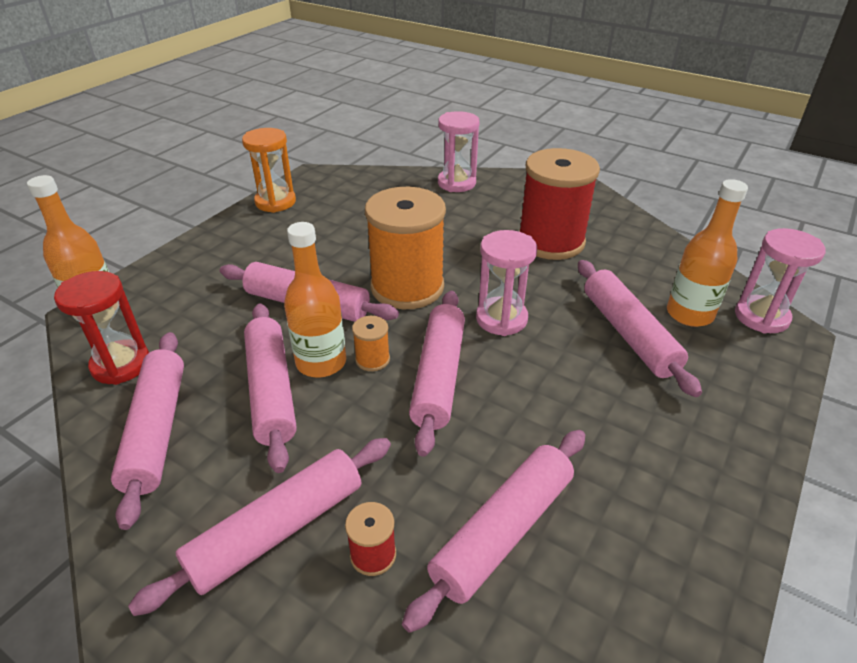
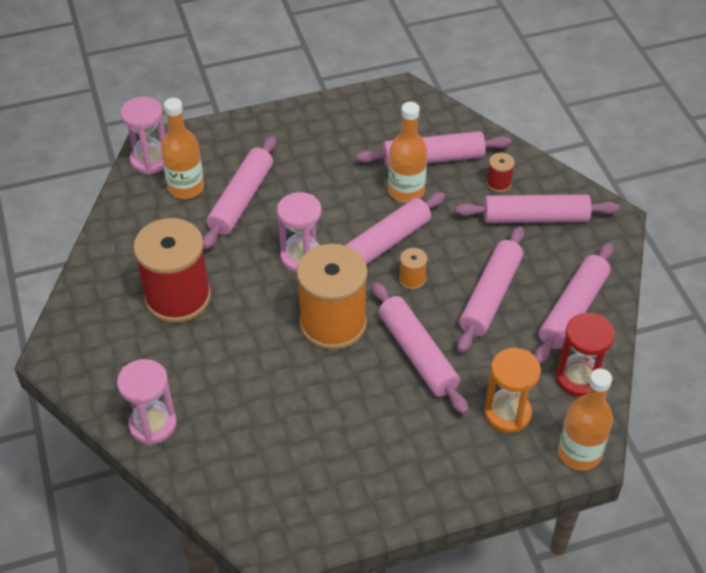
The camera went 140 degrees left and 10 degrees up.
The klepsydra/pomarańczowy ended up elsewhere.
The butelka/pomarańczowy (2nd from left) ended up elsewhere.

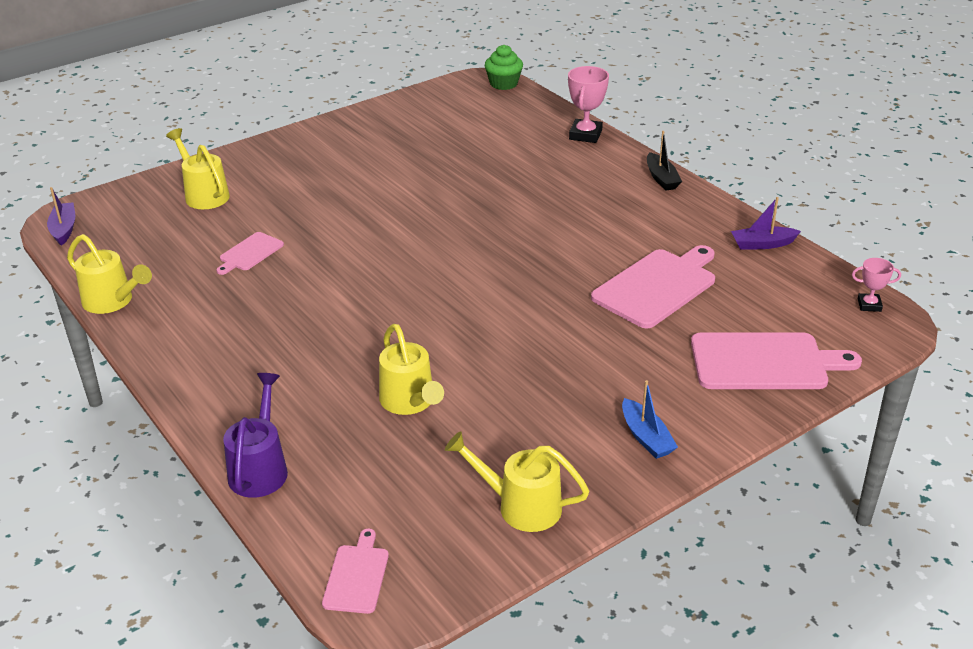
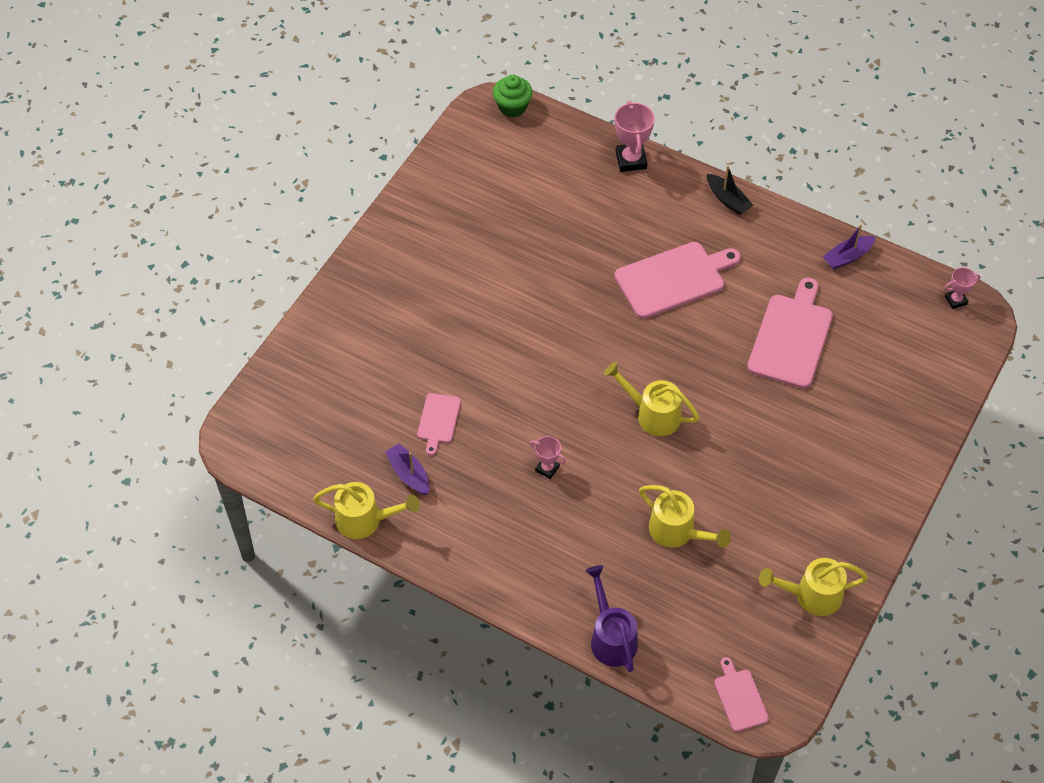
The camera went 25 degrees left and 20 degrees up.
The second view lost the łódka/niebieski.
The second view gained the puchar/różowy (1st from left).
The łódka/fioletowy (1st from left) ended up elsewhere.
The konewka/żółty (2nd from left) ended up elsewhere.
The deska do krojenia/różowy (4th from left in the first image) ended up elsewhere.

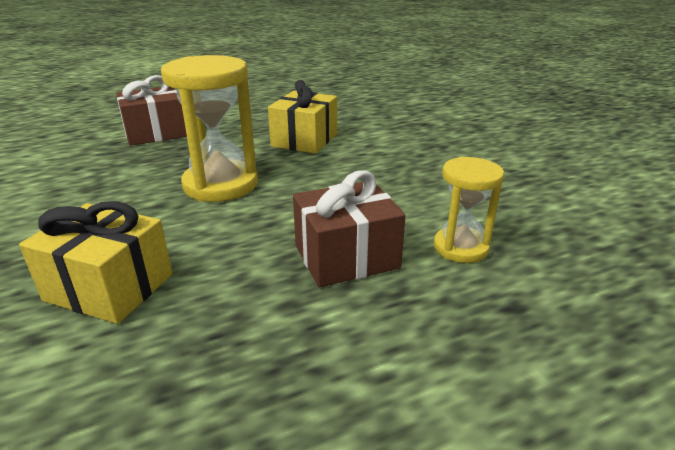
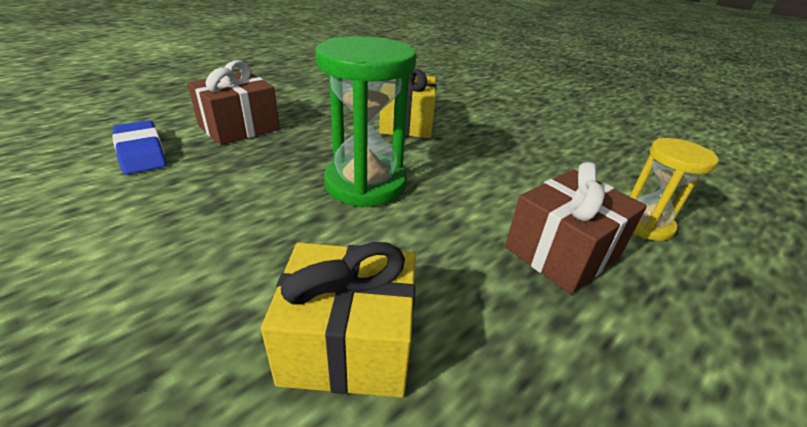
The camera went 20 degrees left and 5 degrees up.
The second view gained the gumka do mazania/niebieski.
What was the klepsydra/żółty (1st from left) turned into the klepsydra/zielony.

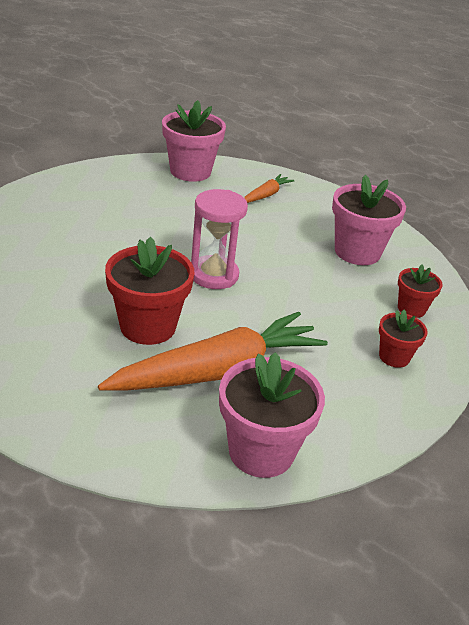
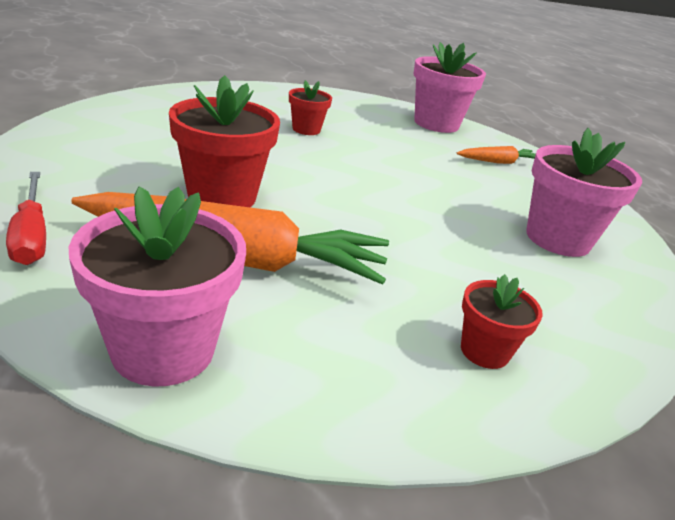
The camera went 35 degrees right and 5 degrees down.
The second view lost the klepsydra/różowy.
The second view gained the śrubokręt/czerwony.
The doniczka/czerwony (3rd from left in the first image) ended up elsewhere.

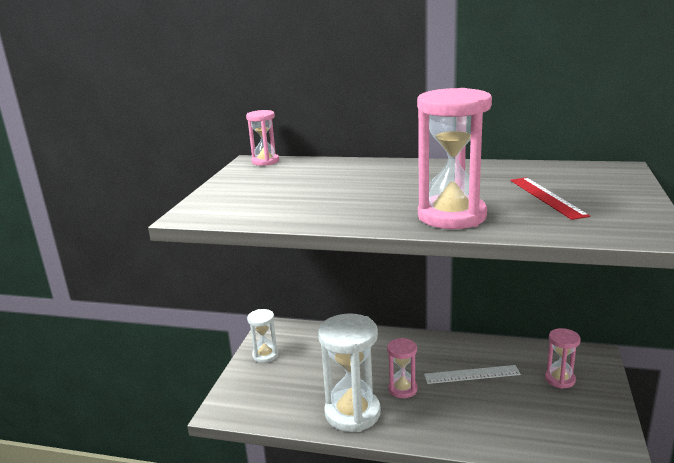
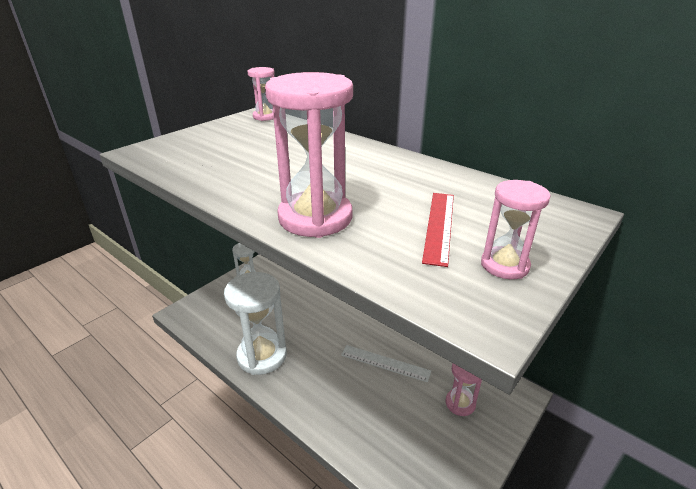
The camera went 25 degrees right and 10 degrees up.
The klepsydra/różowy (2nd from left in the first image) ended up elsewhere.

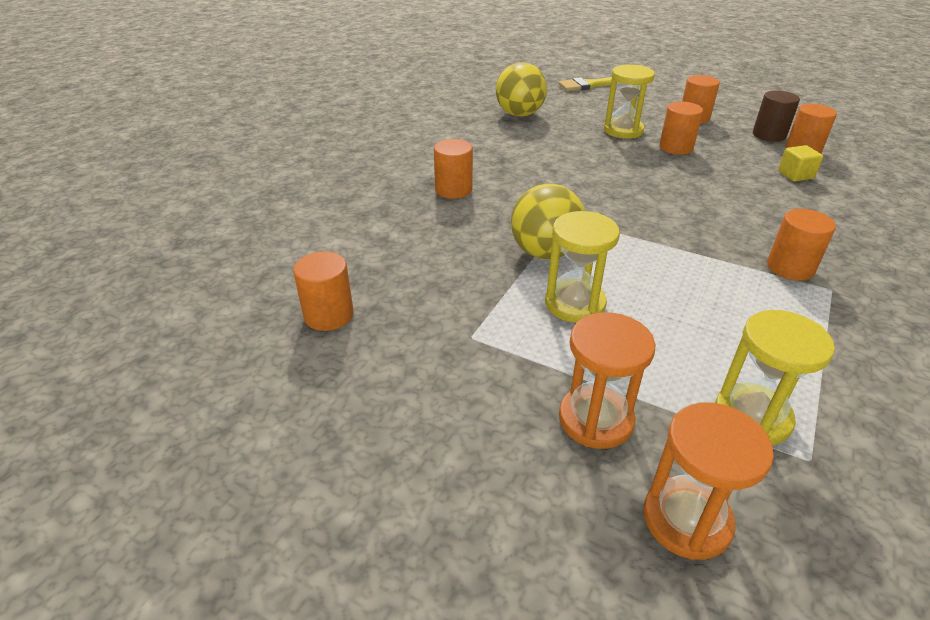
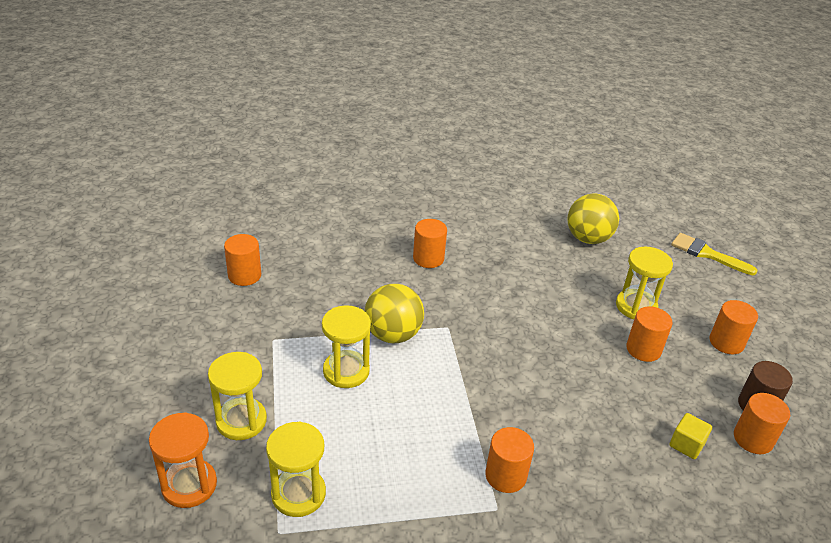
The camera went 50 degrees right and 0 degrees up.
What was the klepsydra/pomarańczowy (1st from left) turned into the klepsydra/żółty (1st from left).

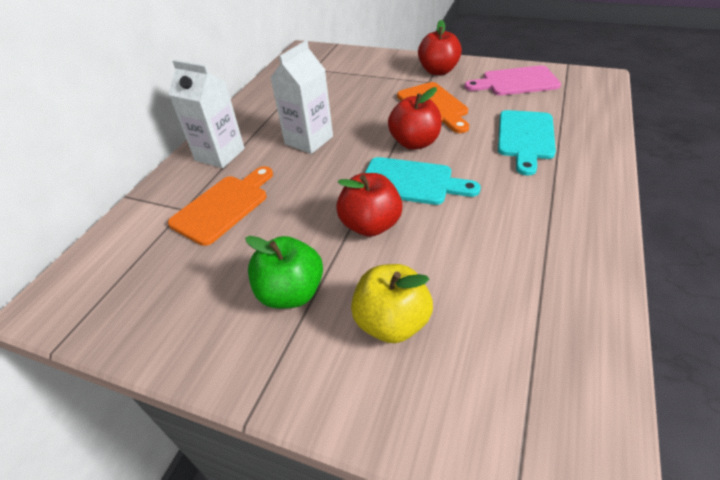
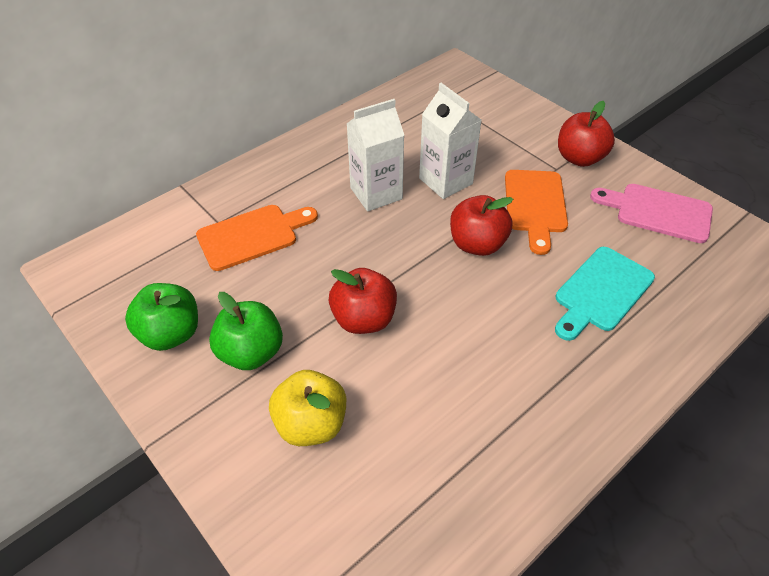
The camera went 25 degrees right and 5 degrees up.
The second view lost the deska do krojenia/turkusowy (1st from left).
The second view gained the jabłko/zielony (1st from left).
The karton mleka/biały (1st from left in the first image) ended up elsewhere.

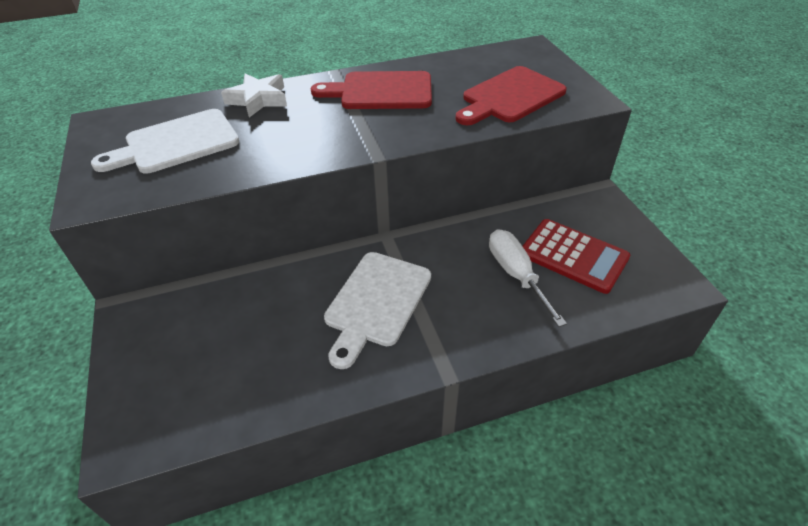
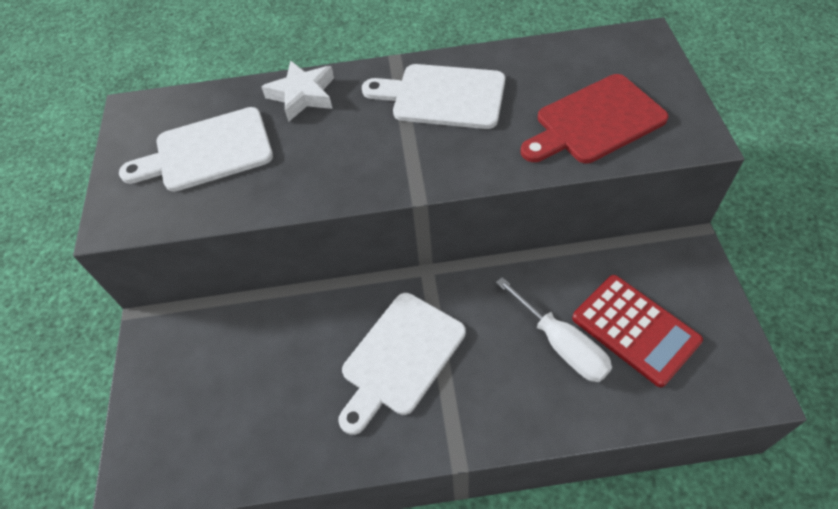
The camera went 15 degrees right and 10 degrees up.
What was the deska do krojenia/czerwony (1st from left) turned into the deska do krojenia/biały (3rd from left).
The śrubokręt/biały ended up facing another way, 150 degrees clockwise from before.

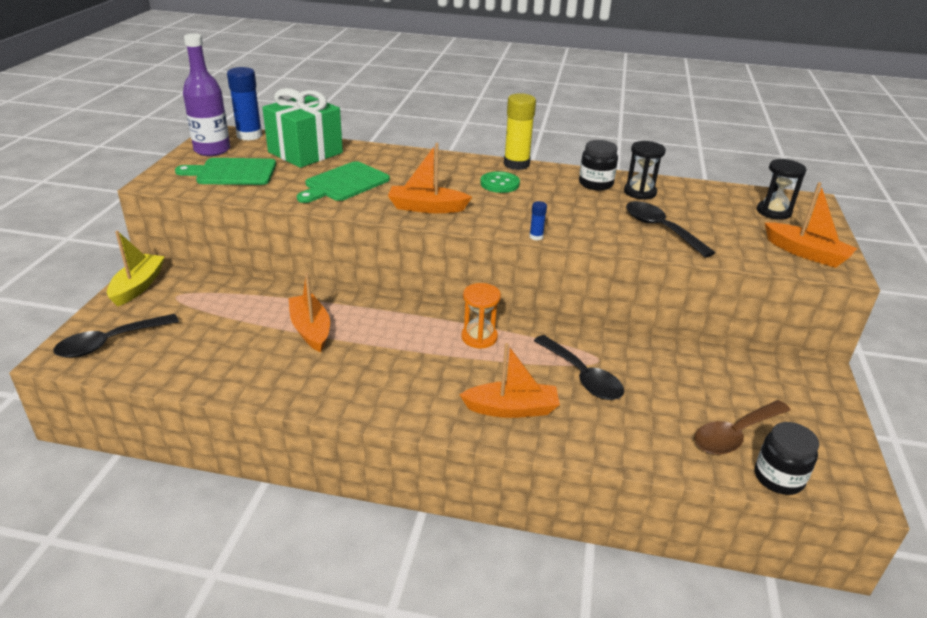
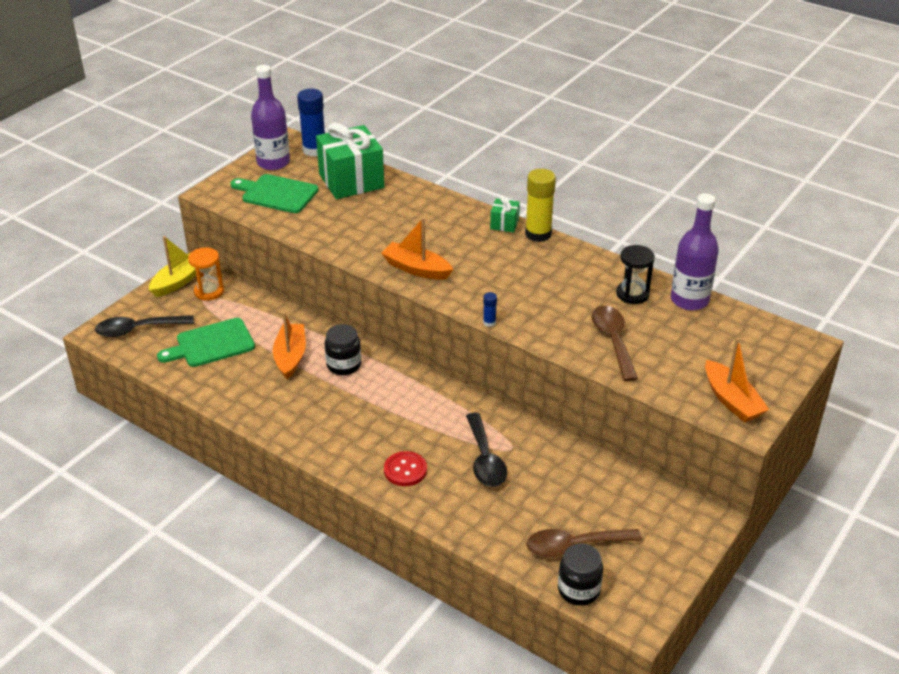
The camera went 25 degrees right and 5 degrees up.
The second view lost the guzik/zielony.
The second view lost the klepsydra/czarny (2nd from left).
The second view gained the prezent/zielony (2nd from left).
The second view gained the butelka/fioletowy (2nd from left).
The deska do krojenia/zielony (2nd from left in the first image) ended up elsewhere.
The klepsydra/pomarańczowy ended up elsewhere.
The słoik/czarny (1st from left) ended up elsewhere.
Where the łódka/pomarańczowy (3rd from left) stood, the guzik/czerwony came to stand.
What was the łyżka/czarny (3rd from left) turned into the łyżka/brązowy (2nd from left).

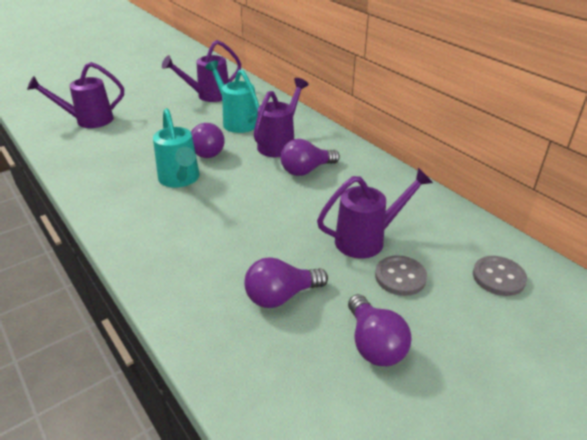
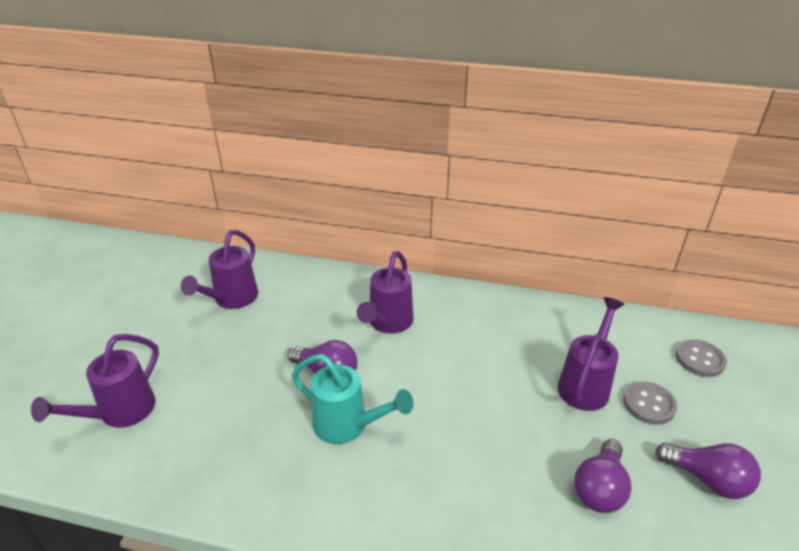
The camera went 40 degrees left and 0 degrees up.
The second view lost the konewka/turkusowy (2nd from left).
The second view lost the żarówka/fioletowy (3rd from left).
The konewka/fioletowy (3rd from left) ended up facing another way, 150 degrees counterclockwise from before.

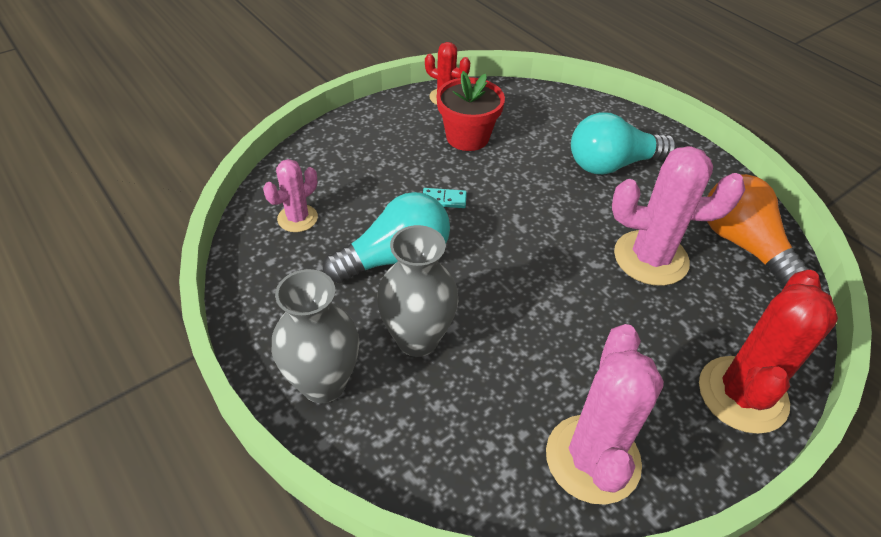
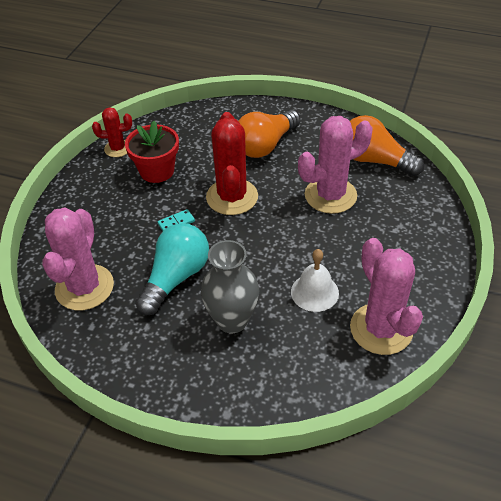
The camera went 30 degrees left and 0 degrees up.
The second view lost the wazon/szary (1st from left).
The second view gained the dzwonek/biały.
The kaktus/czerwony (2nd from left) ended up elsewhere.
What was the żarówka/turkusowy (2nd from left) turned into the żarówka/pomarańczowy (1st from left).
The size of the kaktus/różowy (1st from left) changed by a factor of 1.80.

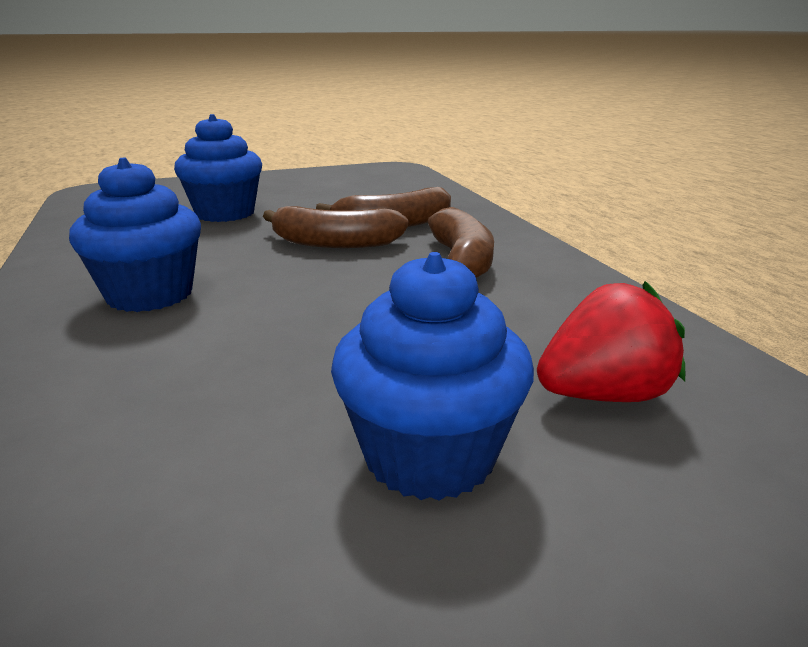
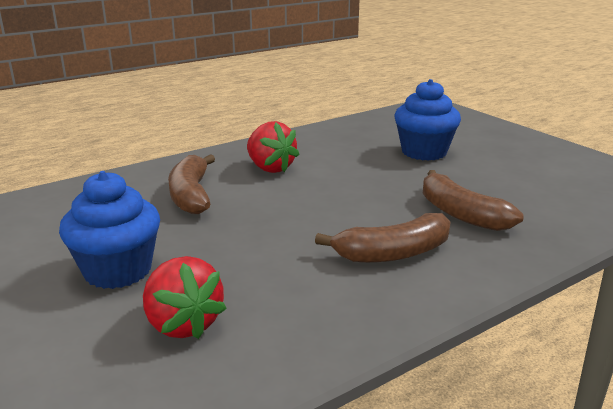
The camera went 75 degrees right and 0 degrees up.
The banan/brązowy (1st from left) ended up elsewhere.
Where the muffinka/niebieski (1st from left) stood, the truskawka/czerwony (2nd from left) came to stand.

